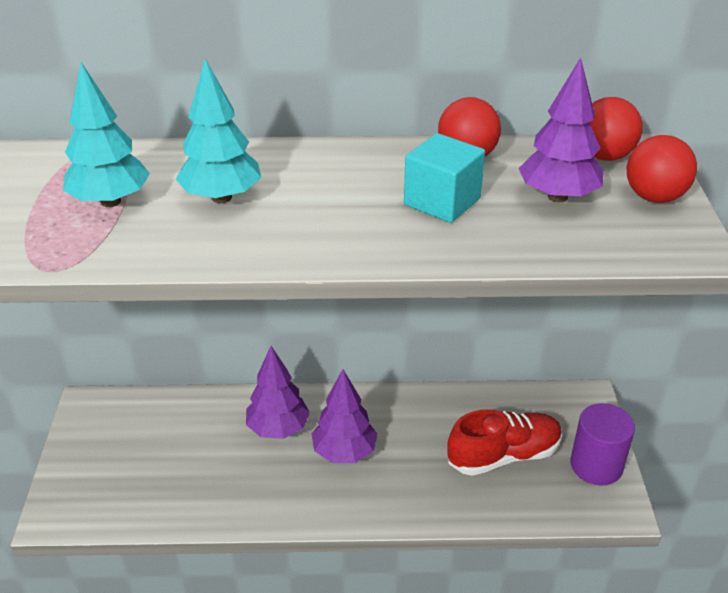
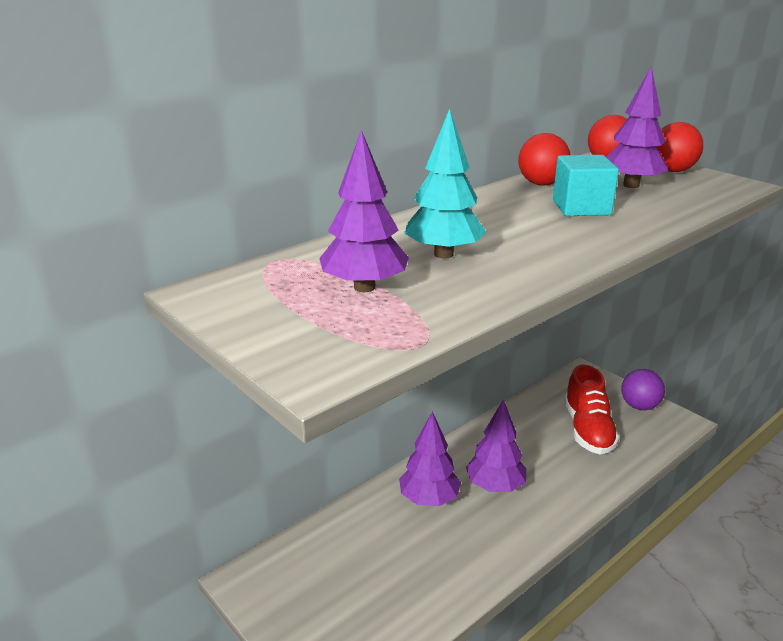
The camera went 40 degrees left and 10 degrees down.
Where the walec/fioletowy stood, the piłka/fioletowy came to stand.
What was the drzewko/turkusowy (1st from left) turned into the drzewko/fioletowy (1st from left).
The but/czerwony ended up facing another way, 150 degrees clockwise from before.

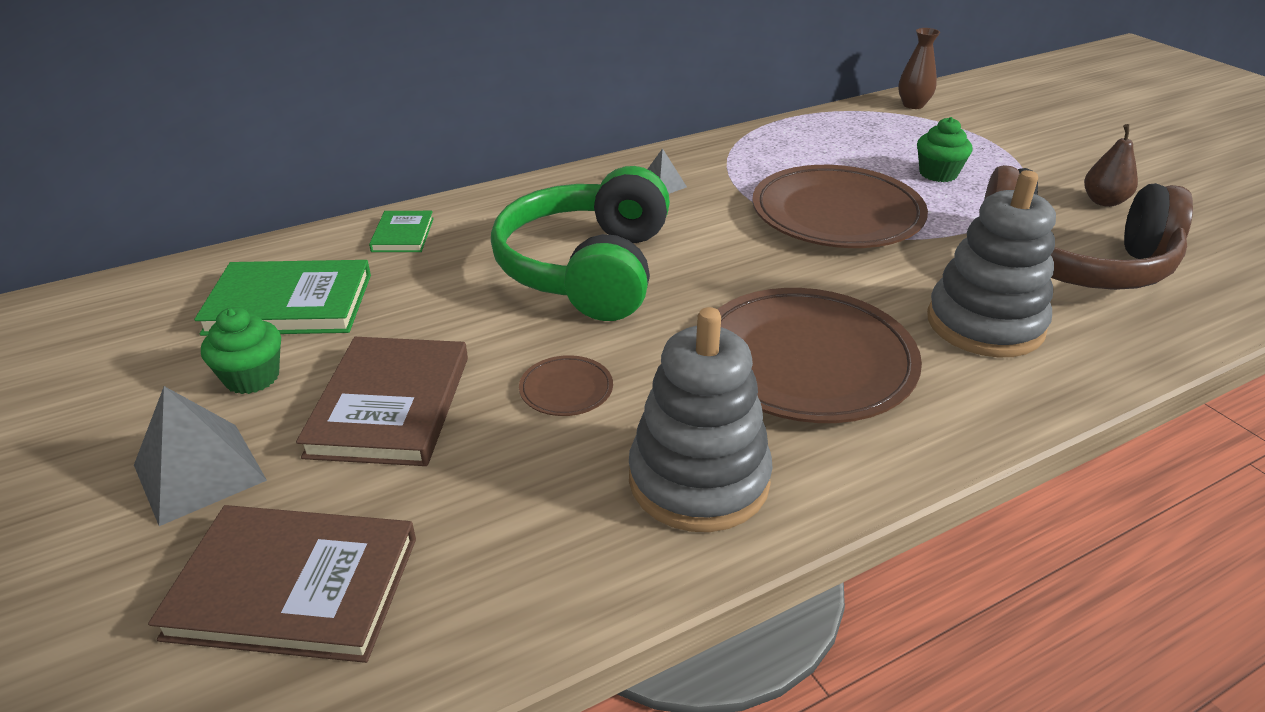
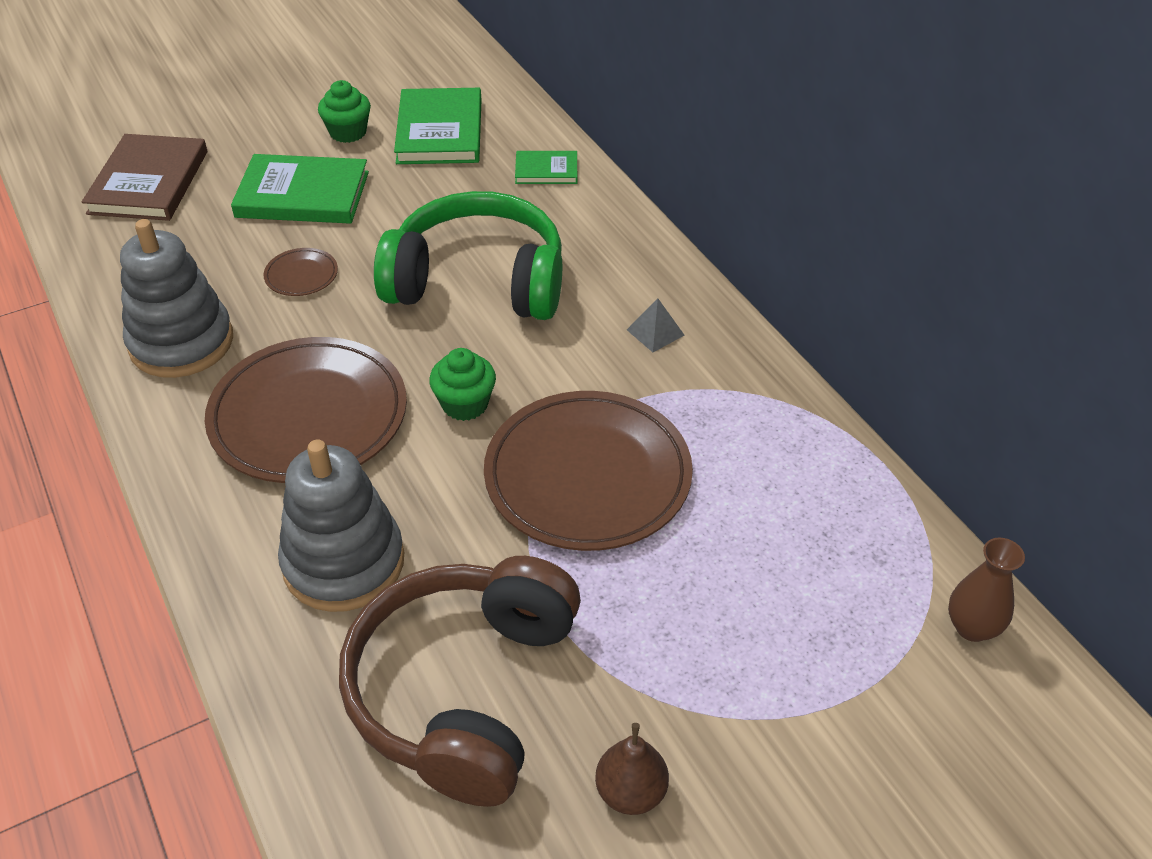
The camera went 90 degrees right and 10 degrees up.
The second view lost the piramida/szary (1st from left).
The muffinka/zielony (2nd from left) ended up elsewhere.
What was the książka/brązowy (2nd from left) turned into the książka/zielony (1st from left).

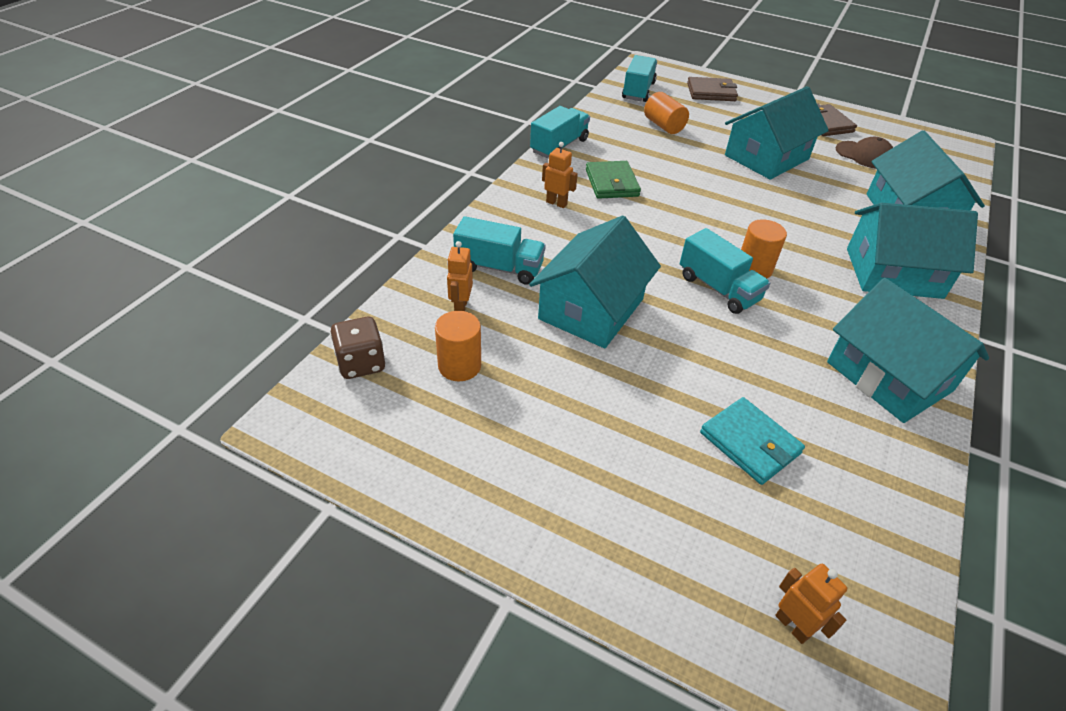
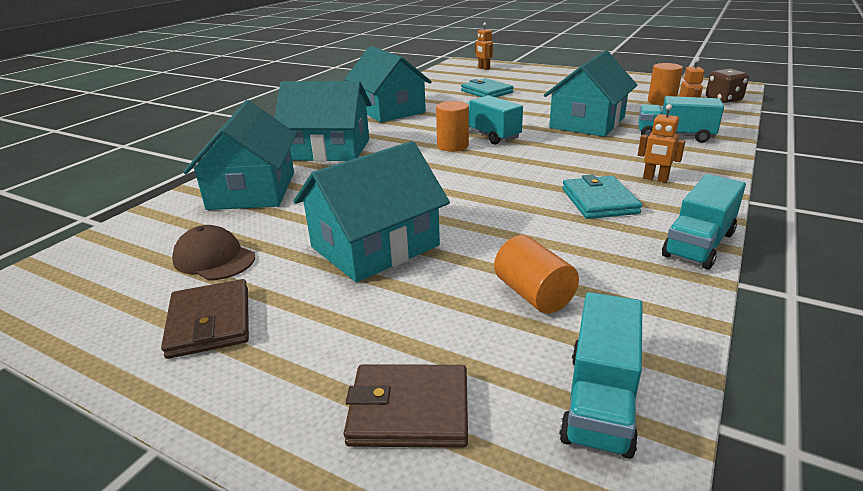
The camera went 175 degrees left and 15 degrees down.
What was the portfel/zielony turned into the portfel/turkusowy (2nd from left).

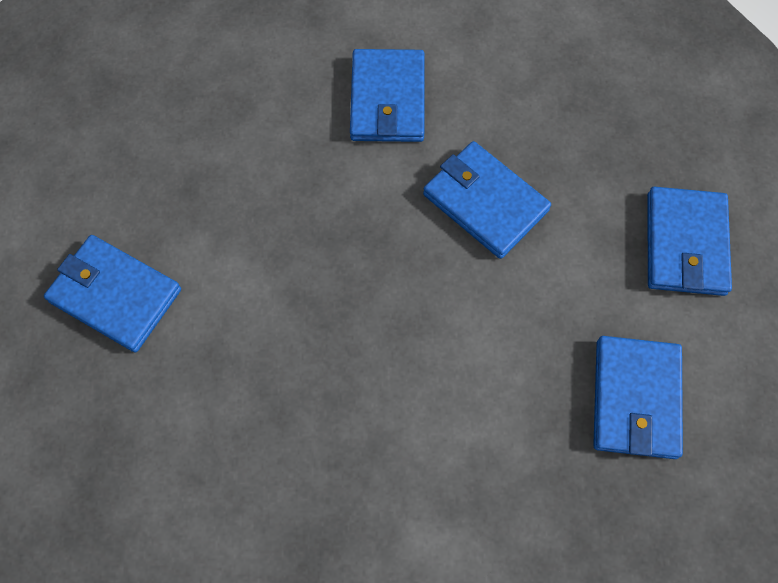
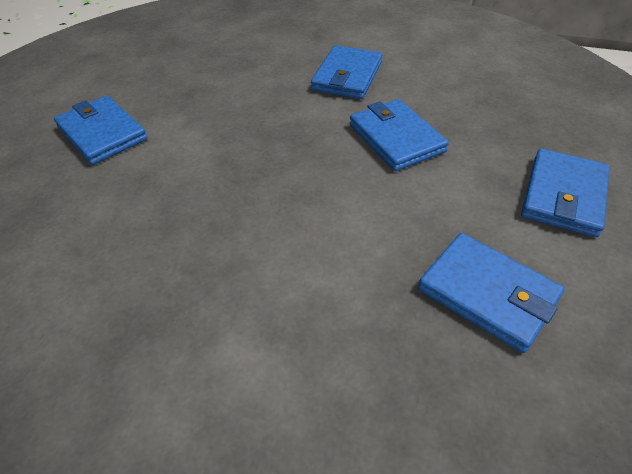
The camera went 20 degrees right and 20 degrees down.
The portfel/niebieski (4th from left) ended up facing another way, 75 degrees counterclockwise from before.

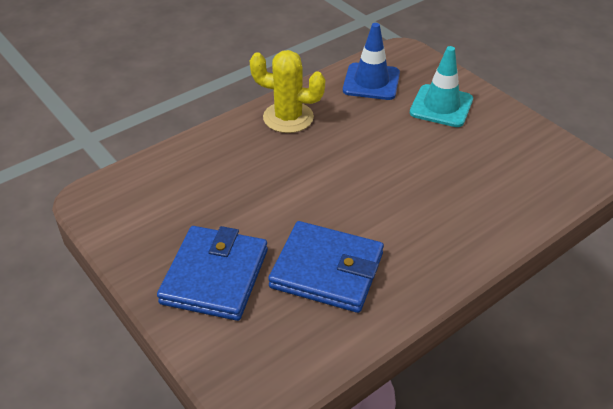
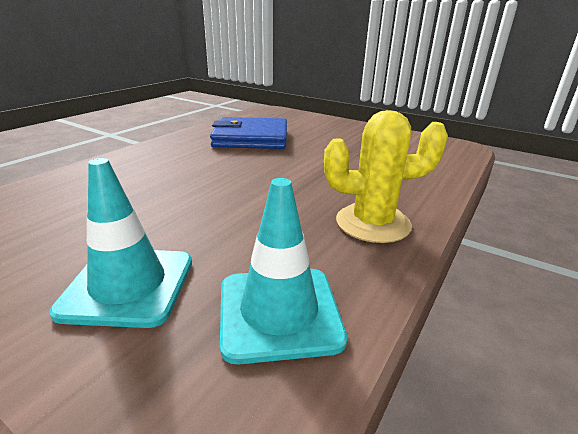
The camera went 160 degrees right and 15 degrees down.
The second view lost the portfel/niebieski (1st from left).
What was the pachołek/niebieski turned into the pachołek/turkusowy (2nd from left).

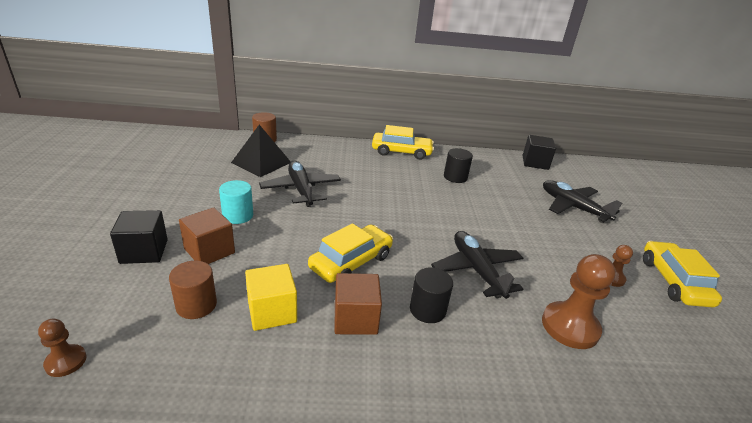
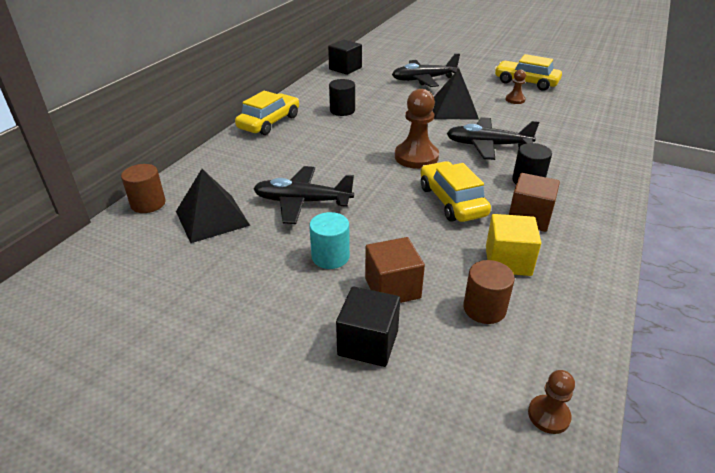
The camera went 60 degrees left and 5 degrees up.
The second view gained the piramida/czarny (2nd from left).
The pionek/brązowy (2nd from left in the first image) ended up elsewhere.

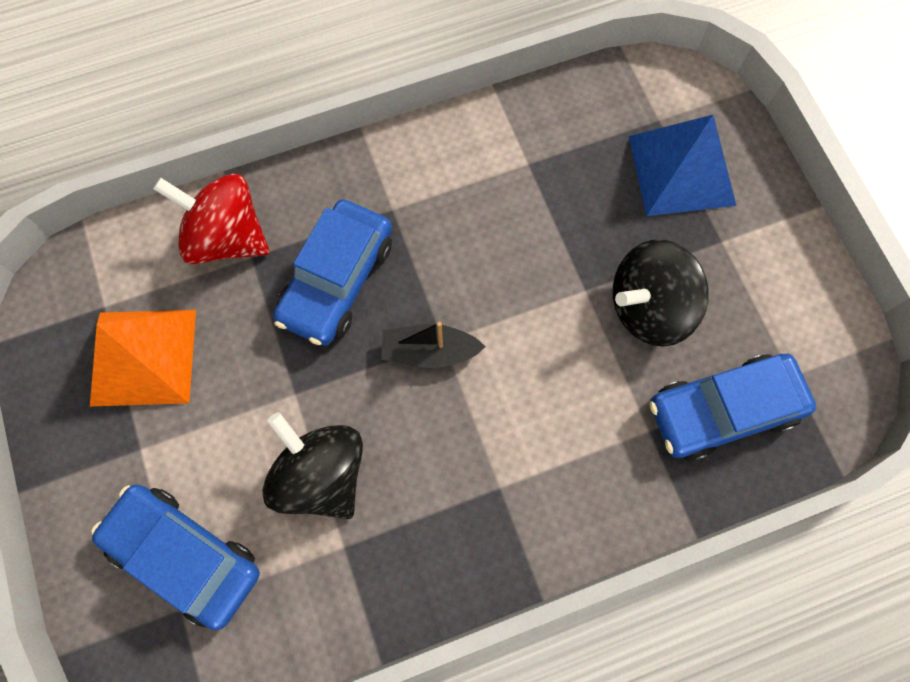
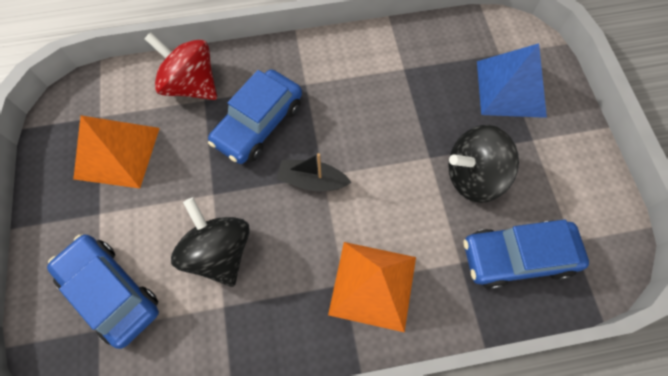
The camera went 10 degrees right and 5 degrees down.
The second view gained the piramida/pomarańczowy (2nd from left).

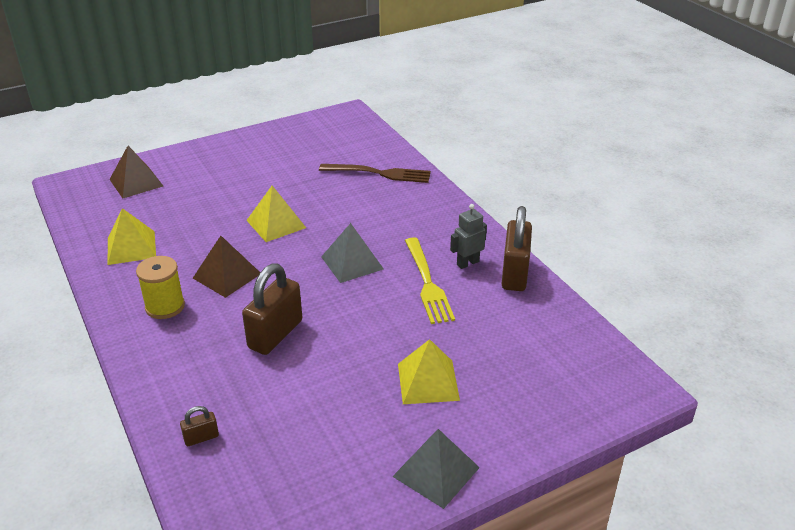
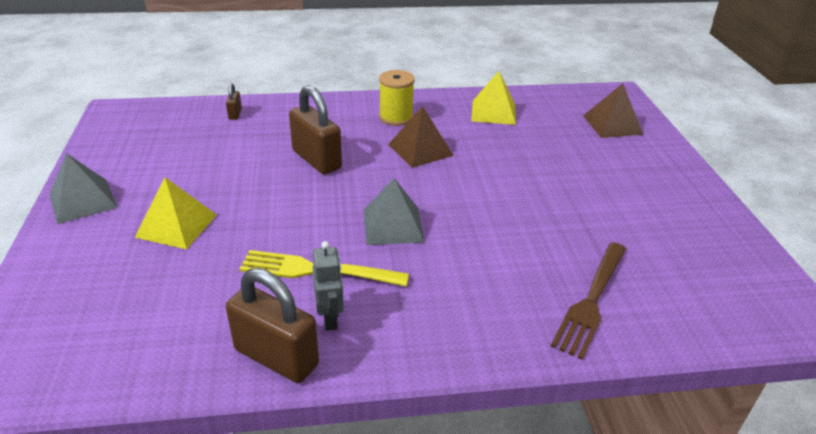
The camera went 110 degrees right and 0 degrees up.
The second view lost the piramida/żółty (2nd from left).

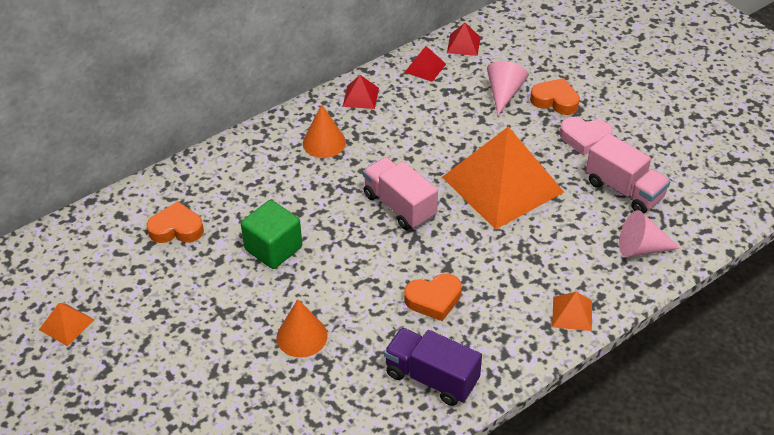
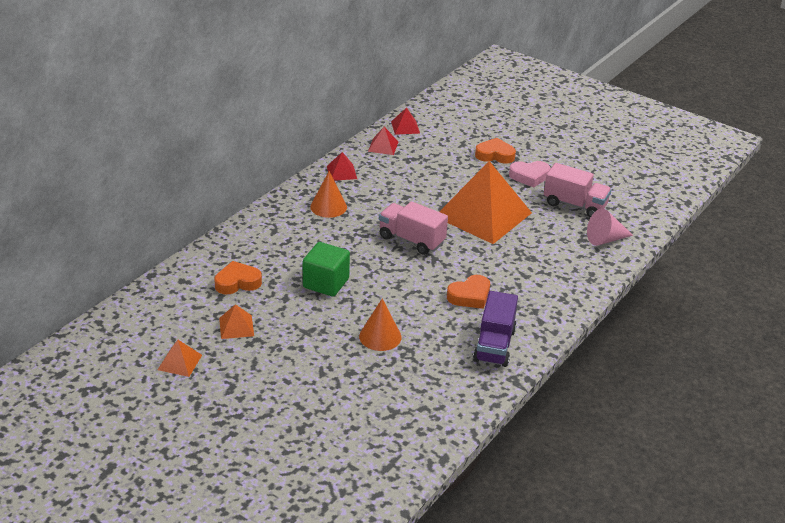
The camera went 20 degrees left and 10 degrees down.
The second view lost the stożek/różowy (1st from left).
The piramida/pomarańczowy (3rd from left in the first image) ended up elsewhere.
The ciężarówka/fioletowy ended up facing another way, 90 degrees counterclockwise from before.

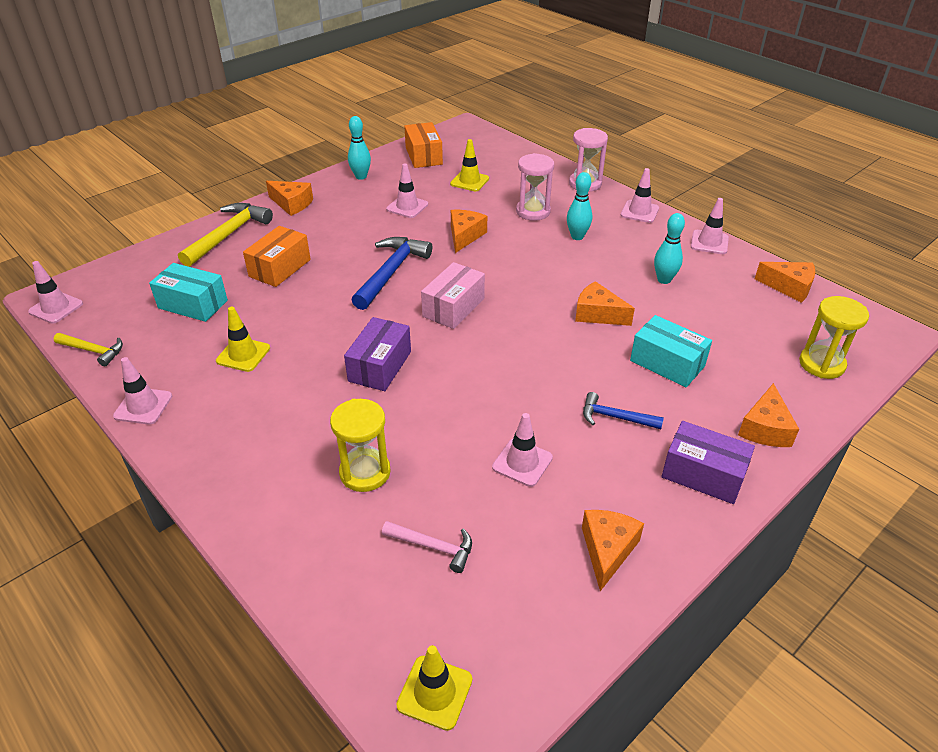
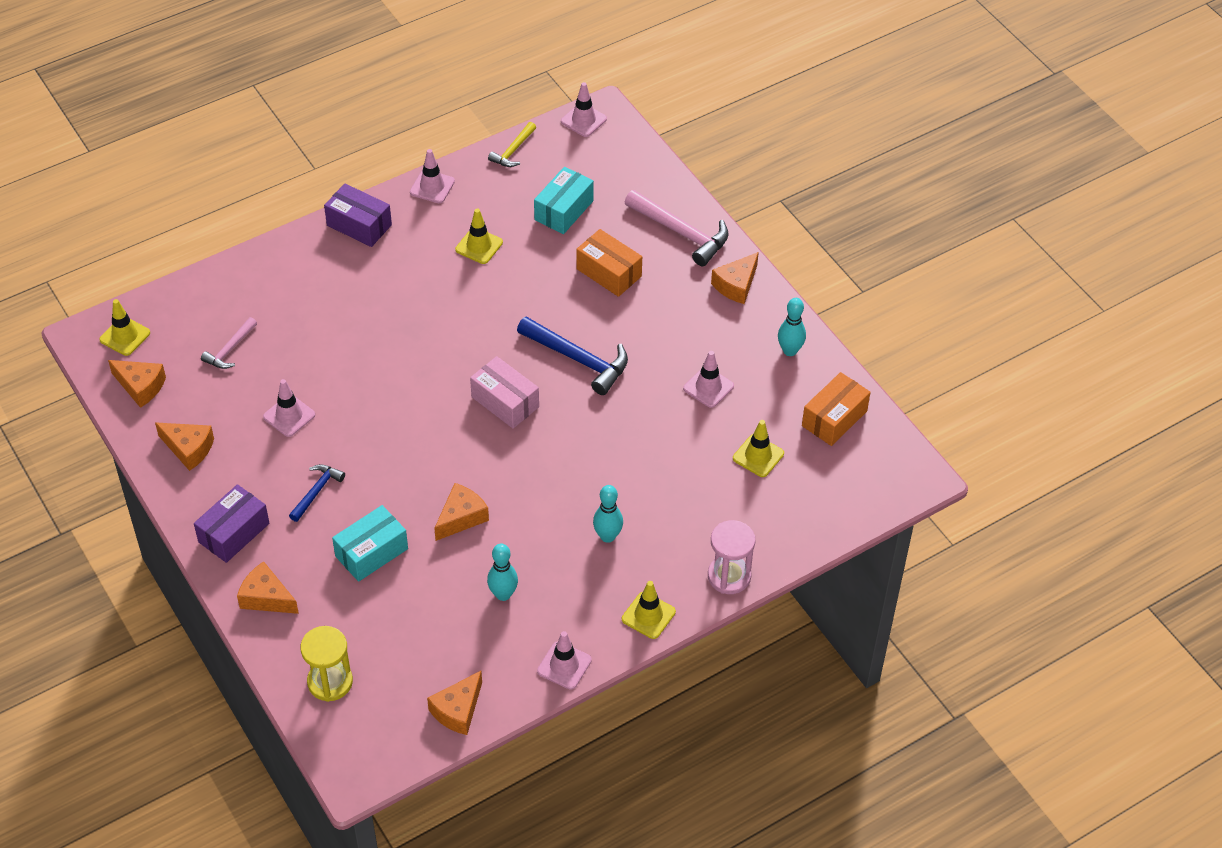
The camera went 100 degrees right and 10 degrees up.
The second view lost the klepsydra/żółty (1st from left).
The second view lost the klepsydra/różowy (1st from left).
The pudełko/fioletowy (1st from left in the first image) ended up elsewhere.
The ser/pomarańczowy (2nd from left in the first image) ended up elsewhere.
What was the młotek/żółty (2nd from left) turned into the młotek/różowy (2nd from left).
What was the pachołek/różowy (5th from left) turned into the pachołek/żółty (3rd from left).
The pudełko/pomarańczowy (2nd from left) ended up facing another way, 45 degrees counterclockwise from before.

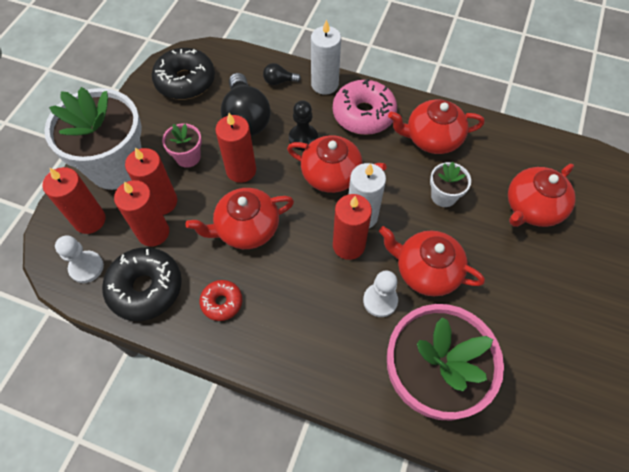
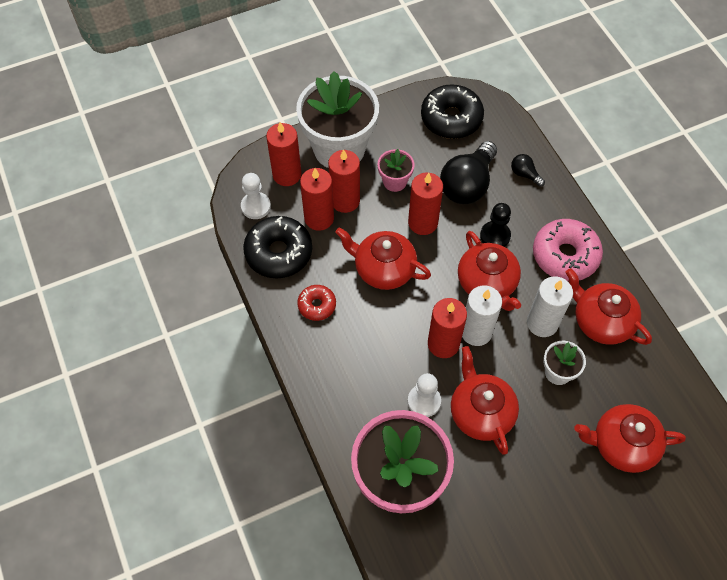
The camera went 45 degrees right and 0 degrees up.
The świeca/biały (1st from left in the first image) ended up elsewhere.

